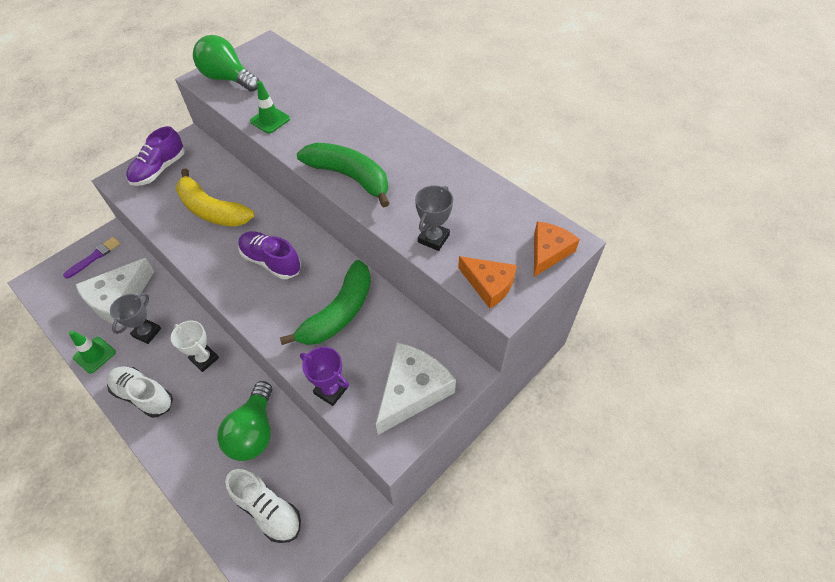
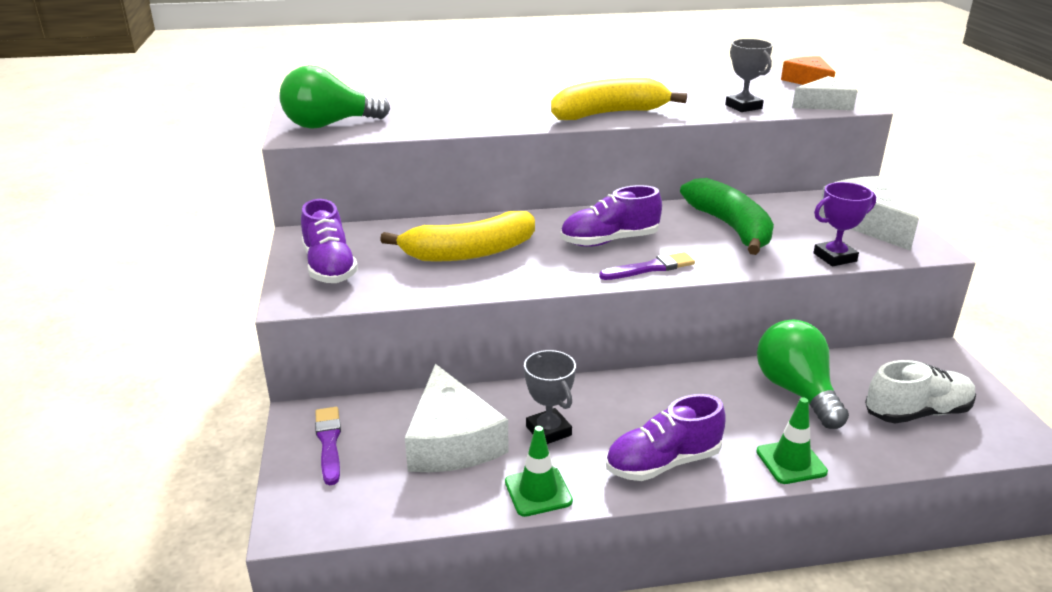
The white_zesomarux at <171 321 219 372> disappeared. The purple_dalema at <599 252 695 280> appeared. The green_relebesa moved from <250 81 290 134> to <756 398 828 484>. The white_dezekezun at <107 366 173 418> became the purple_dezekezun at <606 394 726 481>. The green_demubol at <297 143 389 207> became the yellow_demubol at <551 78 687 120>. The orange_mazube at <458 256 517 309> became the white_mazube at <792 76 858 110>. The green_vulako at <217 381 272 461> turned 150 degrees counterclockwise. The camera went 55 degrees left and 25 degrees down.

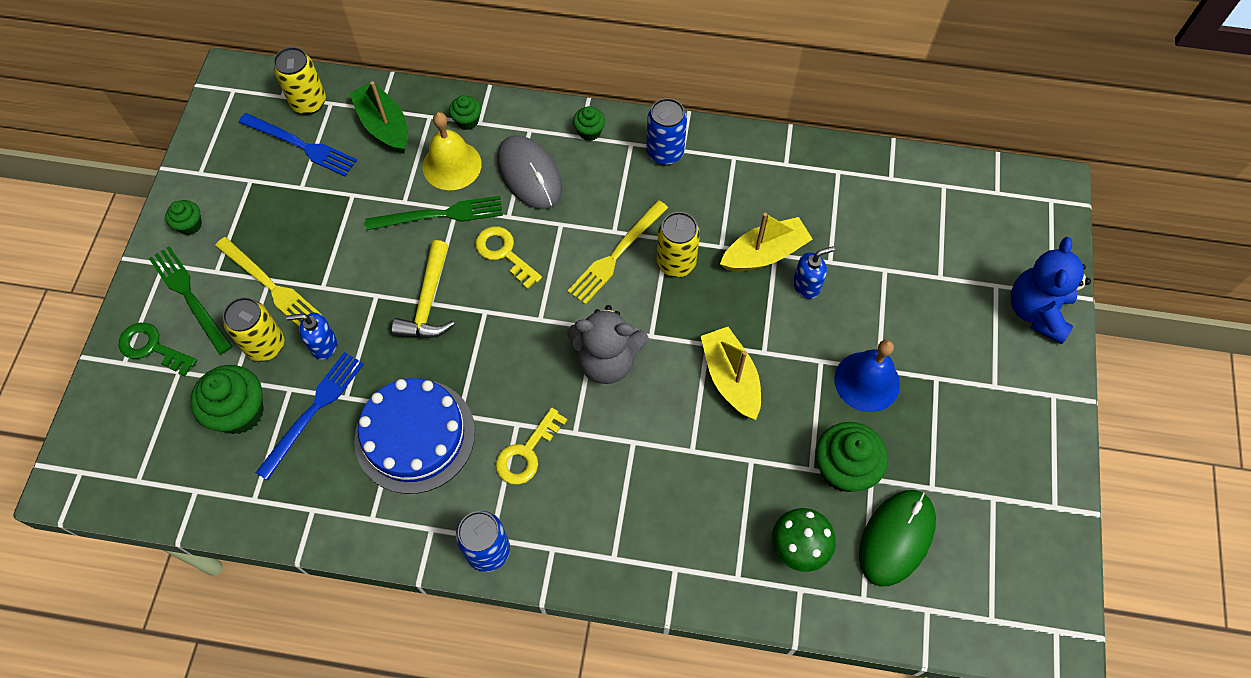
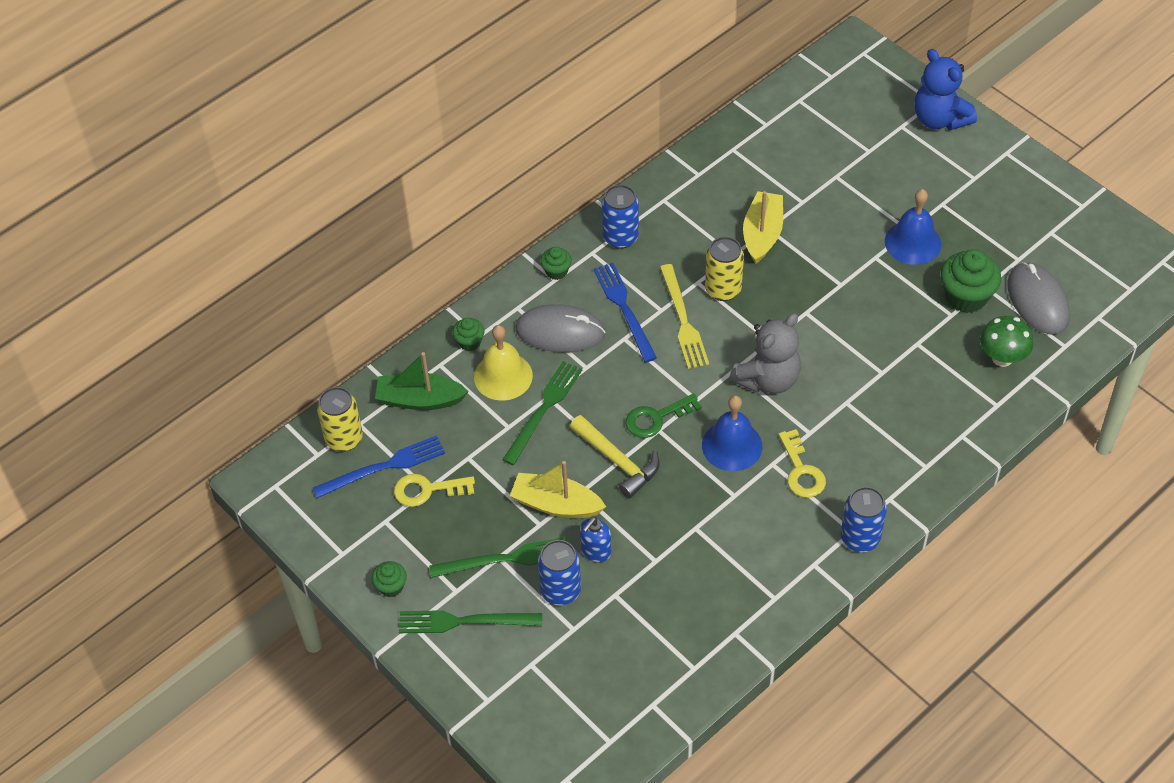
The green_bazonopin at <190 365 264 434> disappeared. The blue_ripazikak at <354 378 475 494> disappeared. The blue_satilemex at <793 246 835 299> disappeared. The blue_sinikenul at <702 395 762 471> appeared. The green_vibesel moved from <119 323 197 376> to <626 393 702 438>. The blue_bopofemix moved from <256 352 364 480> to <593 263 657 362>. The yellow_vibesel moved from <475 226 542 289> to <394 474 475 507>. The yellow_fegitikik moved from <701 327 761 420> to <510 461 606 518>. The yellow_bopofemix at <215 237 322 327> became the green_bopofemix at <429 537 567 578>. The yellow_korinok at <223 297 284 362> became the blue_korinok at <538 540 581 605>. The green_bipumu at <859 490 936 586> became the grey_bipumu at <1007 262 1070 335>. The camera went 50 degrees left and 10 degrees down.

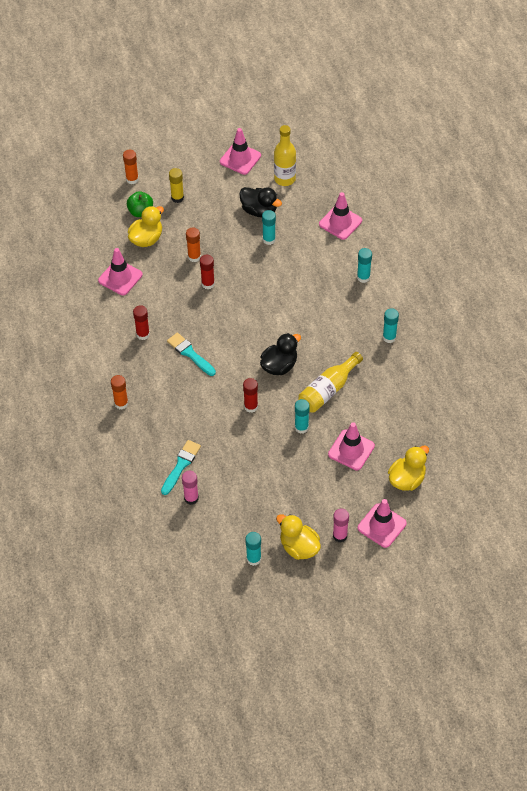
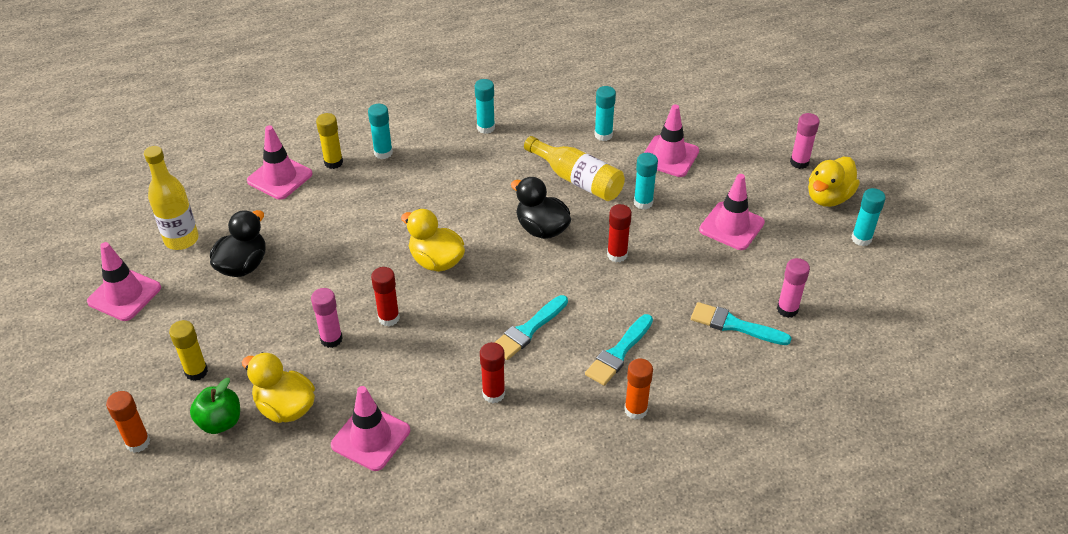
The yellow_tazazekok at <316 113 343 169> appeared. The turquoise_dalema at <585 314 653 386> appeared. The turquoise_tazazekok moved from <262 210 276 245> to <594 86 616 141>. The pink_relebesa moved from <358 499 407 548> to <699 174 765 250>. The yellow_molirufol moved from <388 446 429 491> to <401 209 465 272>. The orange_tazazekok at <186 227 201 262> became the pink_tazazekok at <311 288 343 348>. The camera went 95 degrees left and 10 degrees down.

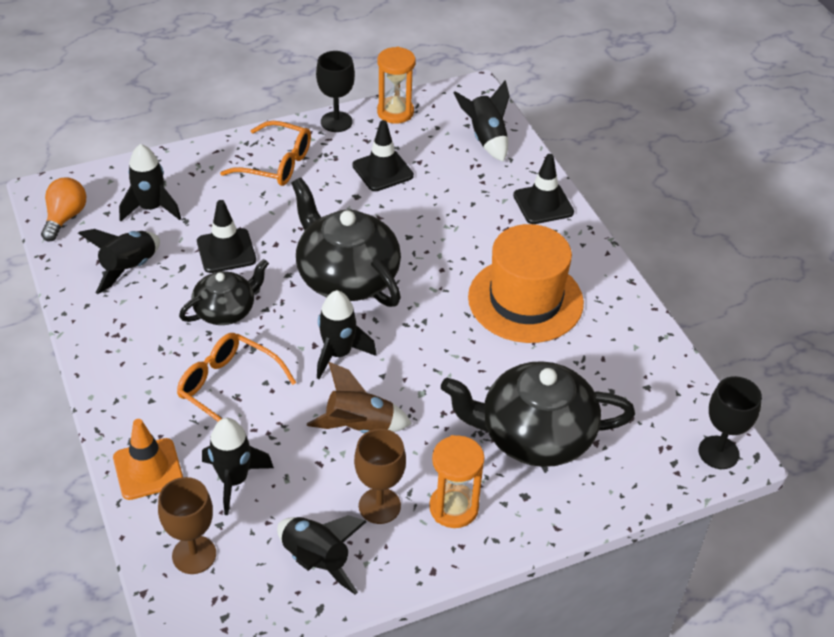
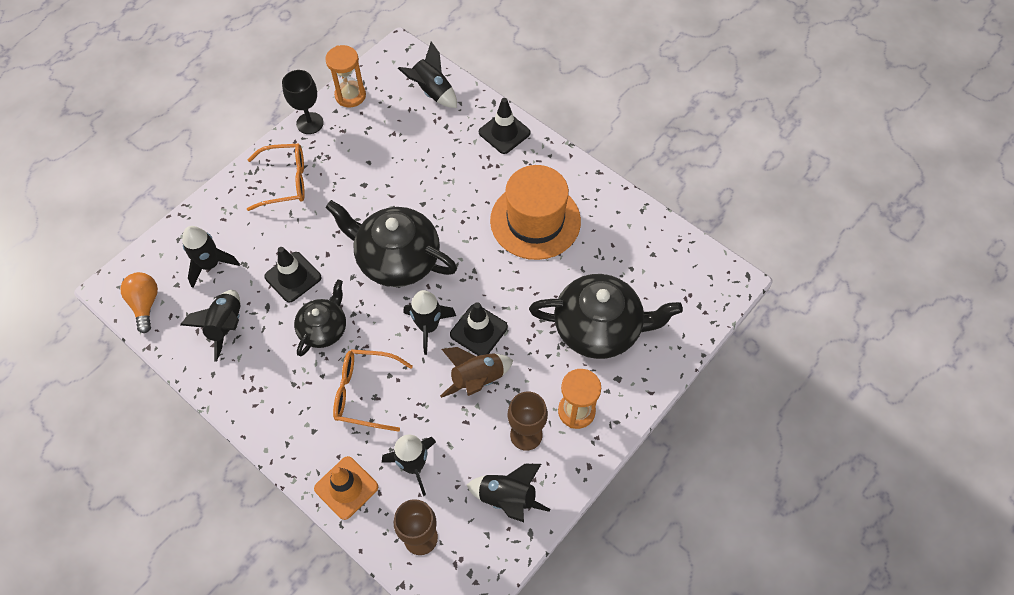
The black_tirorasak at <699 376 762 469> disappeared. The black_relebesa moved from <352 120 414 191> to <450 302 508 356>. The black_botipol at <441 361 635 467> turned 150 degrees counterclockwise. The camera went 25 degrees left and 15 degrees up.

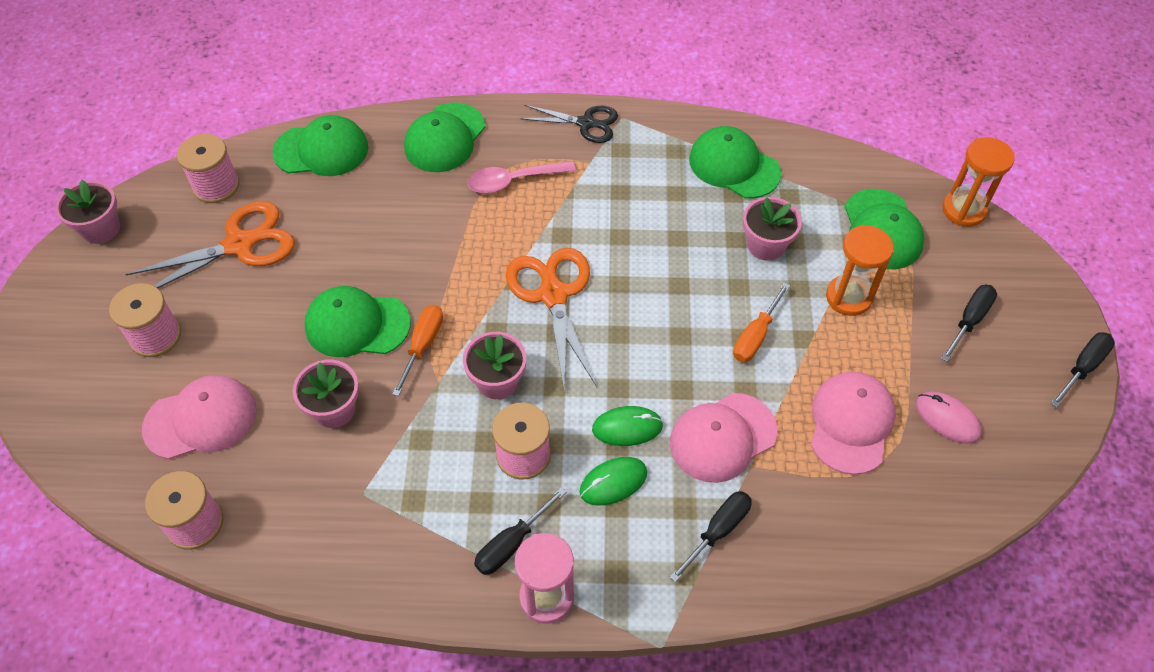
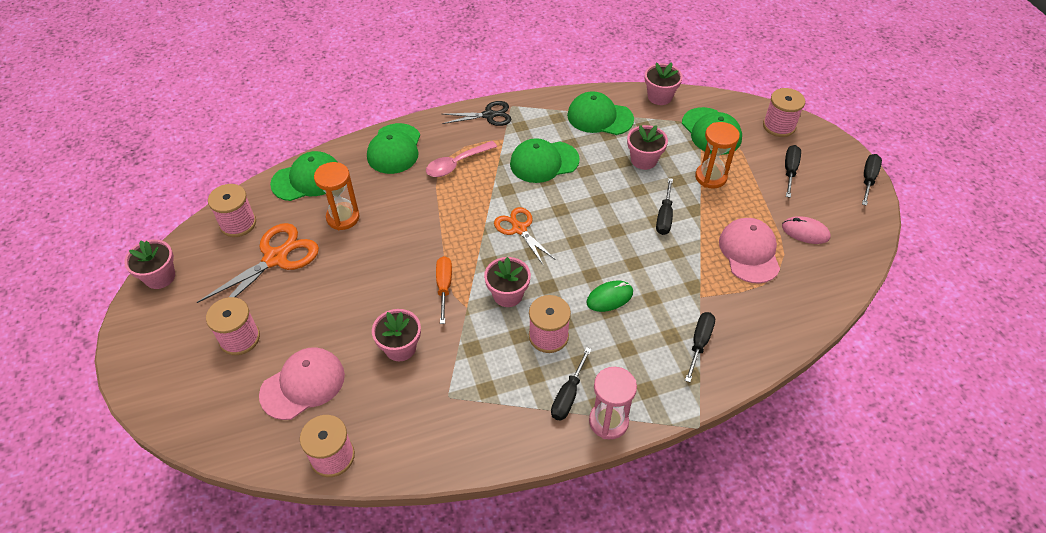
The green_bipumu at <580 457 647 506> disappeared. The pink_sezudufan at <670 393 777 483> disappeared. The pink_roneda at <645 62 683 105> appeared. The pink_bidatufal at <763 88 805 137> appeared. The green_sezudufan moved from <304 286 411 357> to <510 138 580 183>. The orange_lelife moved from <942 137 1015 227> to <314 162 360 230>. The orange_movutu at <733 282 790 362> became the black_movutu at <656 178 673 235>. The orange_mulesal at <506 248 597 391> changed to 0.65 times the size. The camera went 20 degrees left and 5 degrees down.

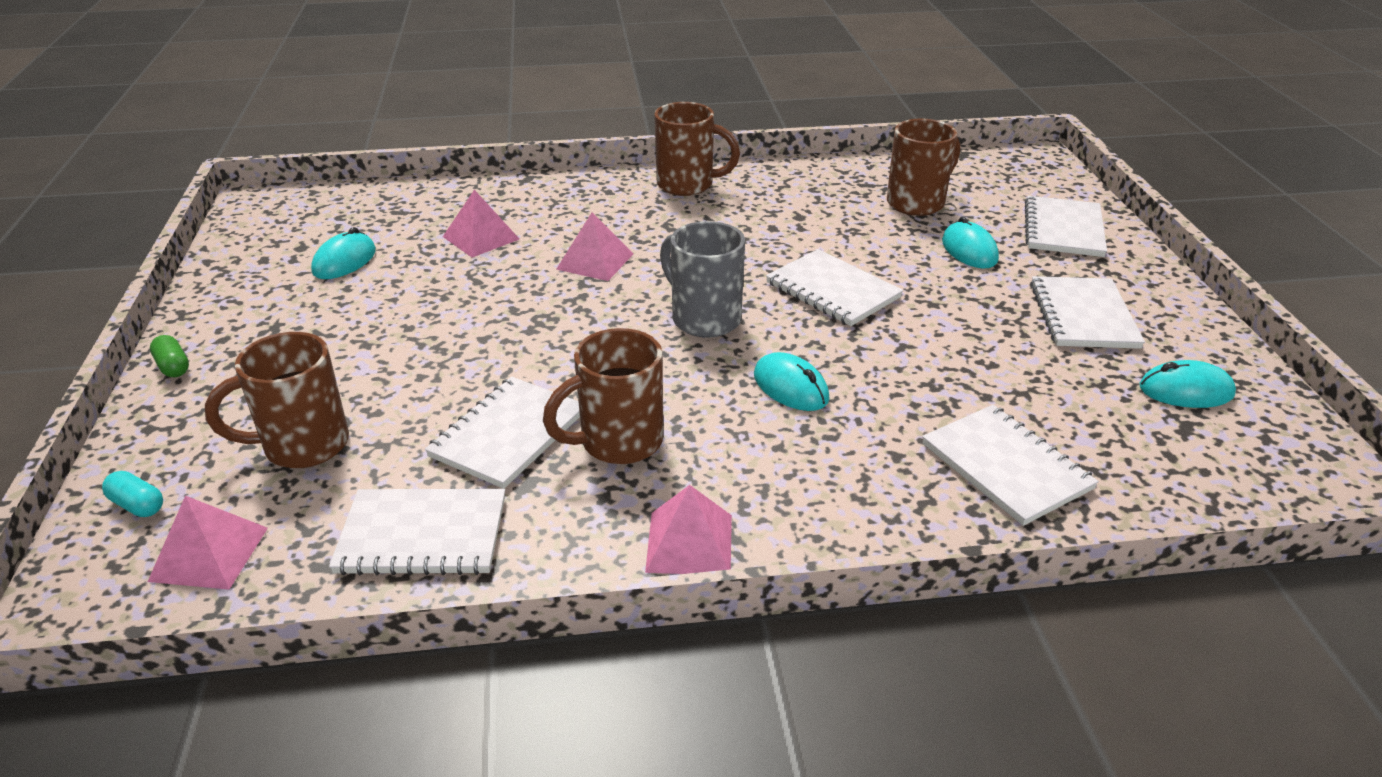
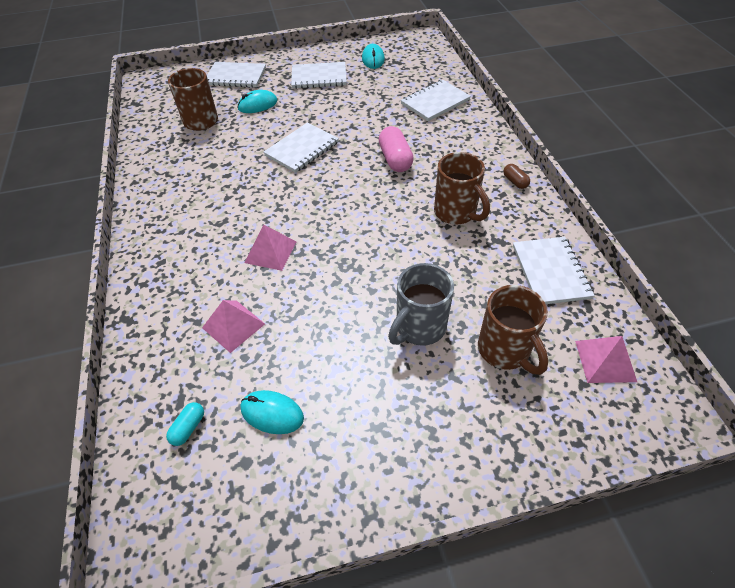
The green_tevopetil at <150 335 189 377> disappeared. The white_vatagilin at <425 377 580 489> disappeared. The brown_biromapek at <654 102 740 196> disappeared. The turquoise_tevopetil moved from <102 471 163 517> to <166 402 204 446>. The grey_biromapek moved from <660 221 745 338> to <388 263 454 346>. The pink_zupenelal at <645 485 732 574> was replaced by the brown_tevopetil at <503 164 530 189>. The turquoise_bipumu at <754 352 830 411> was replaced by the pink_tevopetil at <379 126 414 172>. The camera went 95 degrees left and 15 degrees up.

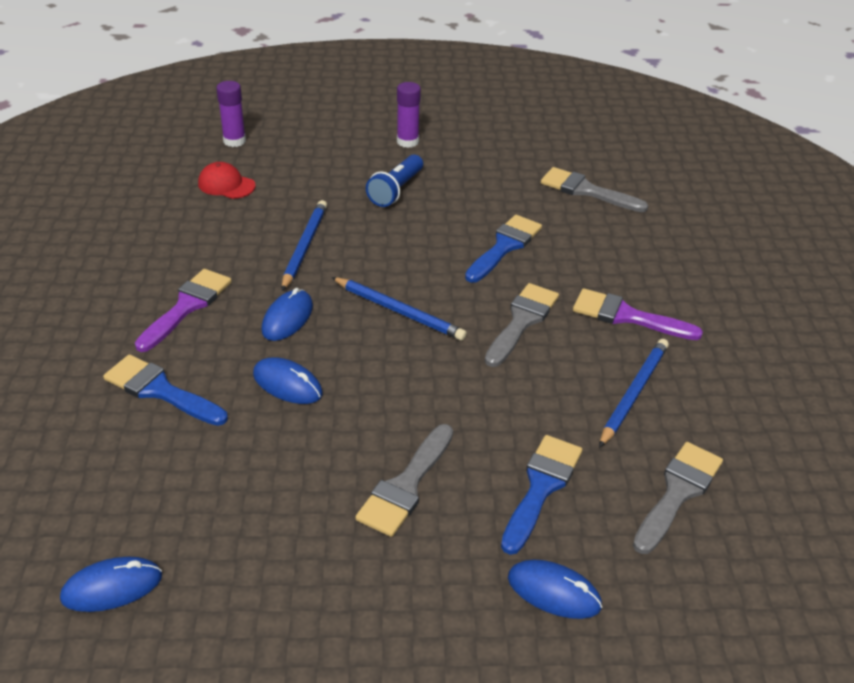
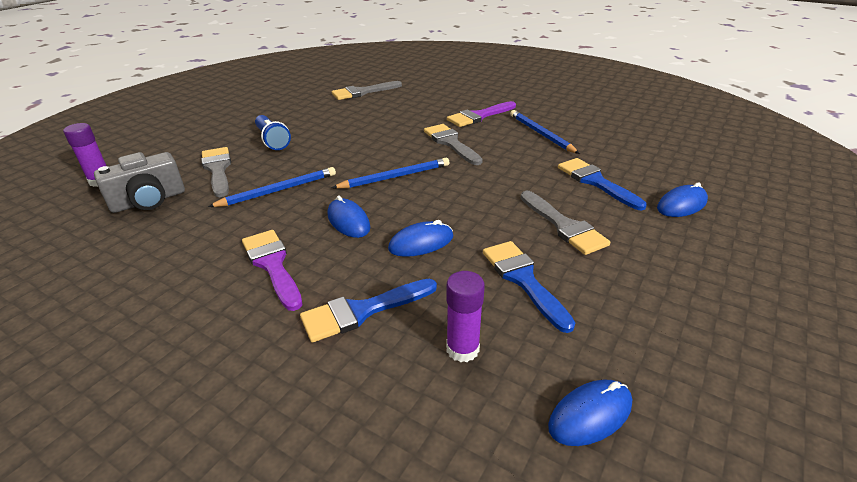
The purple_tazazekok moved from <397 82 421 148> to <446 271 485 362>. The blue_dalema moved from <465 215 542 283> to <483 241 575 333>. The grey_dalema moved from <633 442 723 554> to <201 147 231 197>. The red_sezudufan at <198 162 256 199> was replaced by the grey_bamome at <94 152 185 213>. The blue_bipumu at <60 557 162 612> turned 45 degrees clockwise. The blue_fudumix at <282 200 327 291> turned 105 degrees clockwise. The camera went 55 degrees left and 5 degrees down.

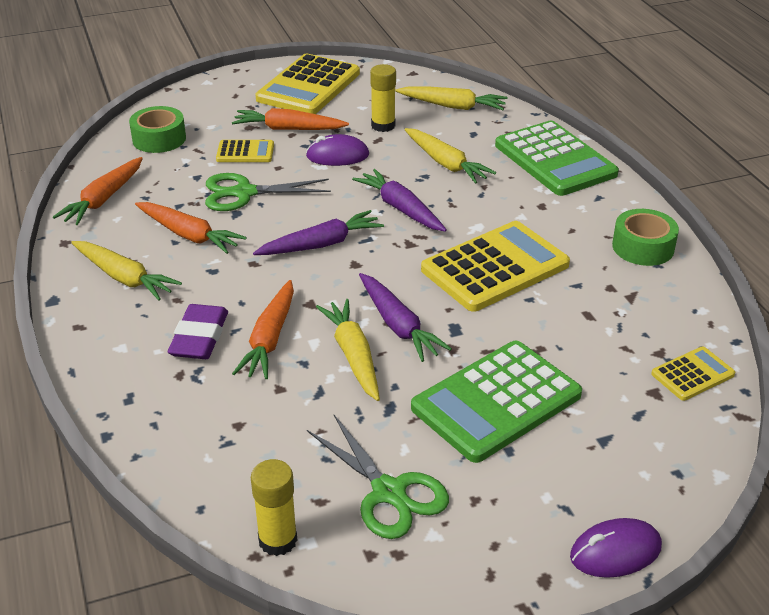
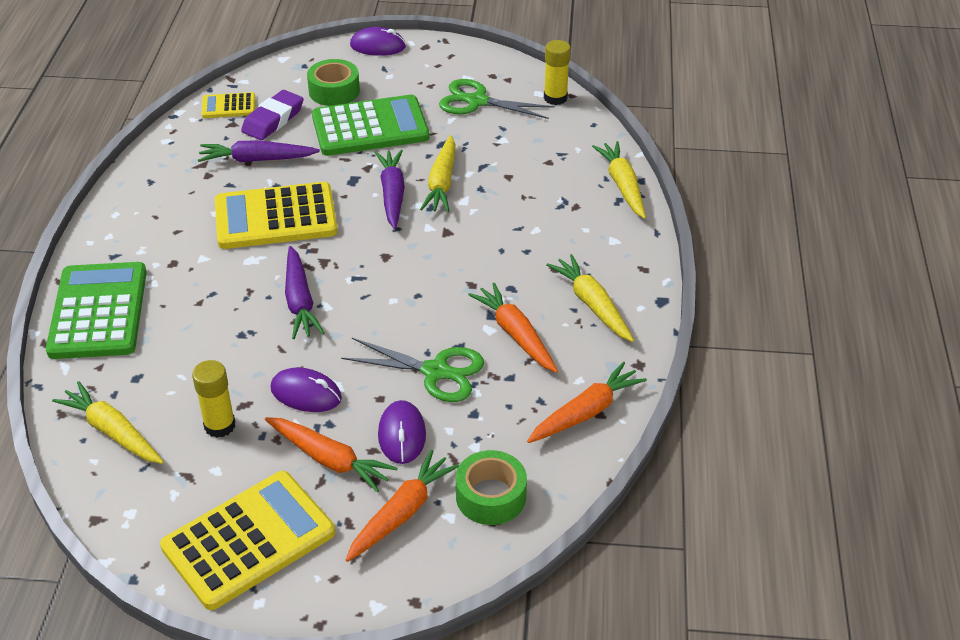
The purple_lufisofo moved from <168 304 228 359> to <241 90 304 140>. The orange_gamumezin moved from <232 280 294 379> to <346 450 459 562>. The purple_gamumezin moved from <253 210 384 255> to <198 140 320 162>. The yellow_gamumezin moved from <404 128 496 184> to <592 141 646 219>. The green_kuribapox moved from <612 209 679 266> to <307 59 360 106>. The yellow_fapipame at <216 140 274 162> was replaced by the purple_bipumu at <378 400 426 464>. The green_mulesal at <307 415 449 539> turned 60 degrees counterclockwise. The camera went 155 degrees left and 5 degrees up.

